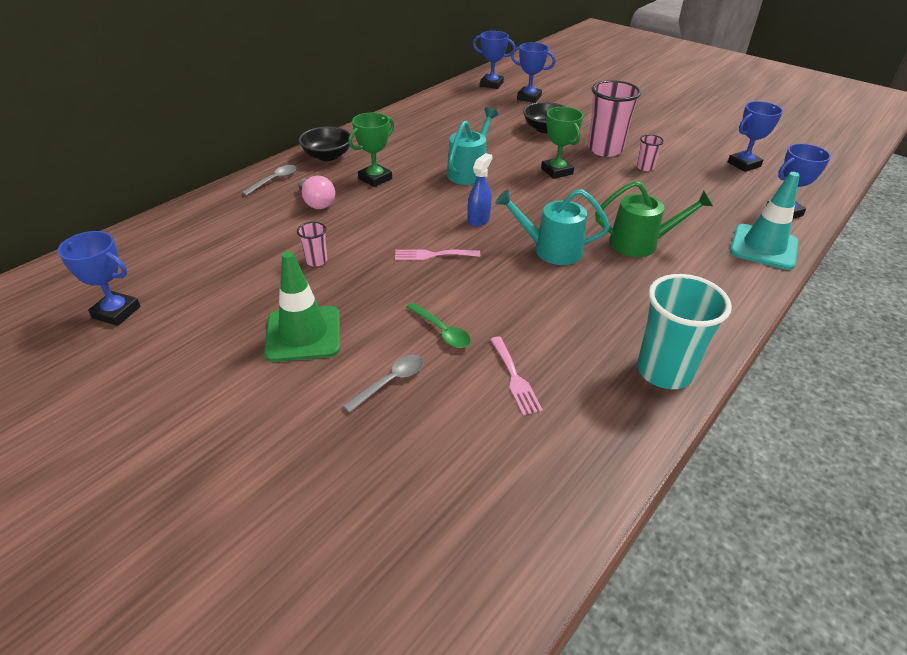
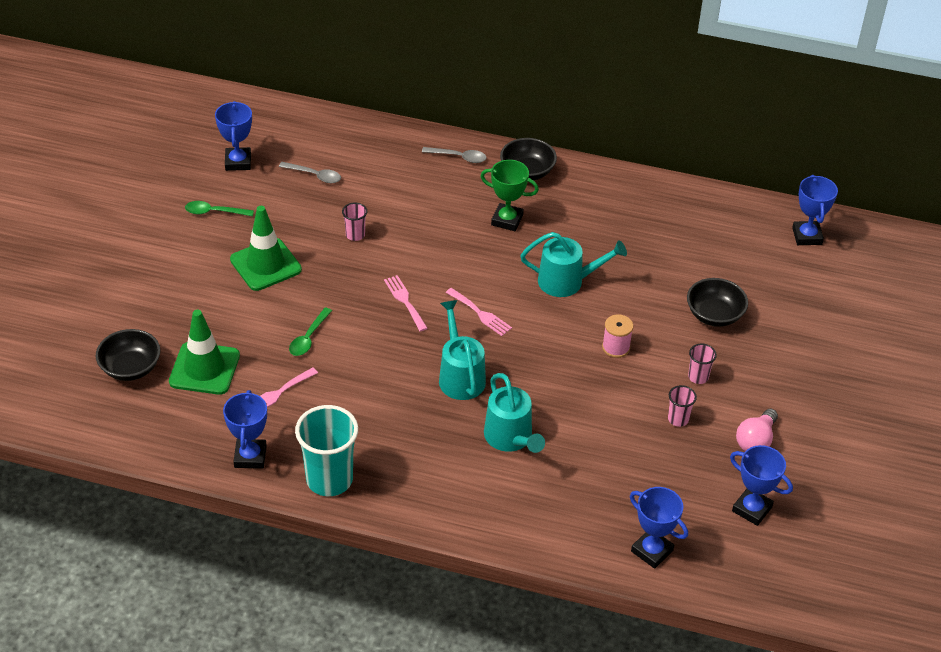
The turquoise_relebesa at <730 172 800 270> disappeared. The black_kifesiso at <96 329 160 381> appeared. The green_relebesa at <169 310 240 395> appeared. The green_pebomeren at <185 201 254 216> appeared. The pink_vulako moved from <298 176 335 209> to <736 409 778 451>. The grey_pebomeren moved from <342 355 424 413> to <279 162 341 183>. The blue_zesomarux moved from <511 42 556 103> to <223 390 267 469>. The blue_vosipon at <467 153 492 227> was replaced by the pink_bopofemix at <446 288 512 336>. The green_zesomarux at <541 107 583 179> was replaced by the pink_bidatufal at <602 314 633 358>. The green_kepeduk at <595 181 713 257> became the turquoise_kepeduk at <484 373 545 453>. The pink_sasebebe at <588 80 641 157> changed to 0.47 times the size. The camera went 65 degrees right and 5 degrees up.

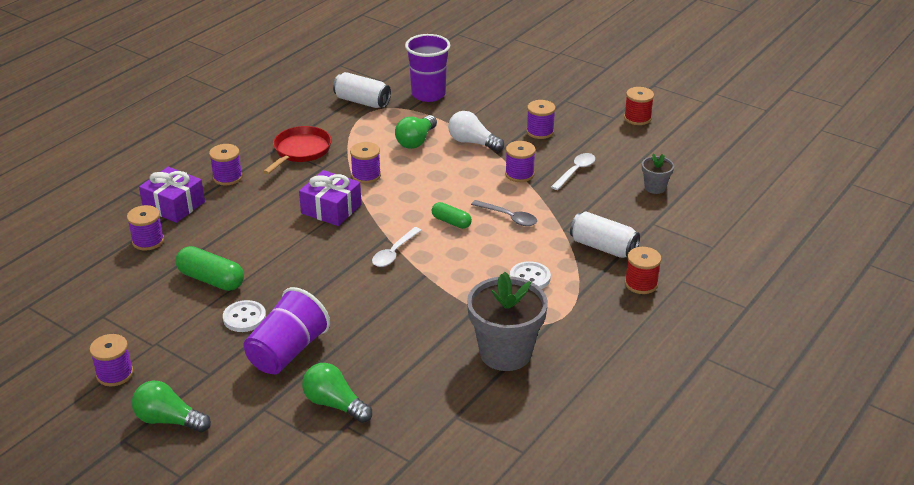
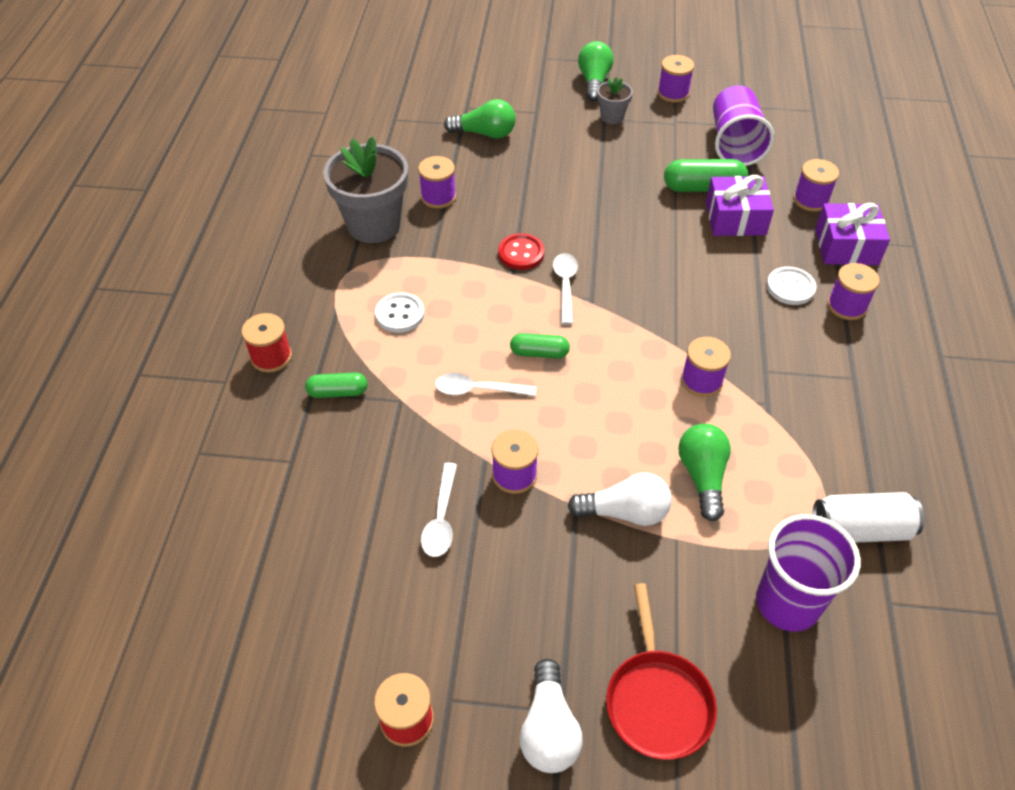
The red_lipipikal at <498 233 544 270> appeared. The white_vulako at <519 659 583 773> appeared. The white_lipipikal moved from <223 300 266 332> to <767 267 816 305>. The purple_sasebebe moved from <244 287 330 374> to <713 86 774 166>. The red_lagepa moved from <263 126 332 174> to <606 583 717 760>. The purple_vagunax moved from <299 170 361 226> to <706 175 774 236>. The purple_bidatufal moved from <526 100 556 139> to <418 156 456 208>. The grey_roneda moved from <642 153 674 194> to <597 77 633 124>. The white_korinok at <570 212 640 258> was replaced by the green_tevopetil at <305 373 368 398>. The grey_pebomeren at <471 200 537 226> became the white_pebomeren at <435 373 536 396>. The green_vulako at <132 381 211 433> turned 75 degrees counterclockwise. The camera went 150 degrees right and 15 degrees up.

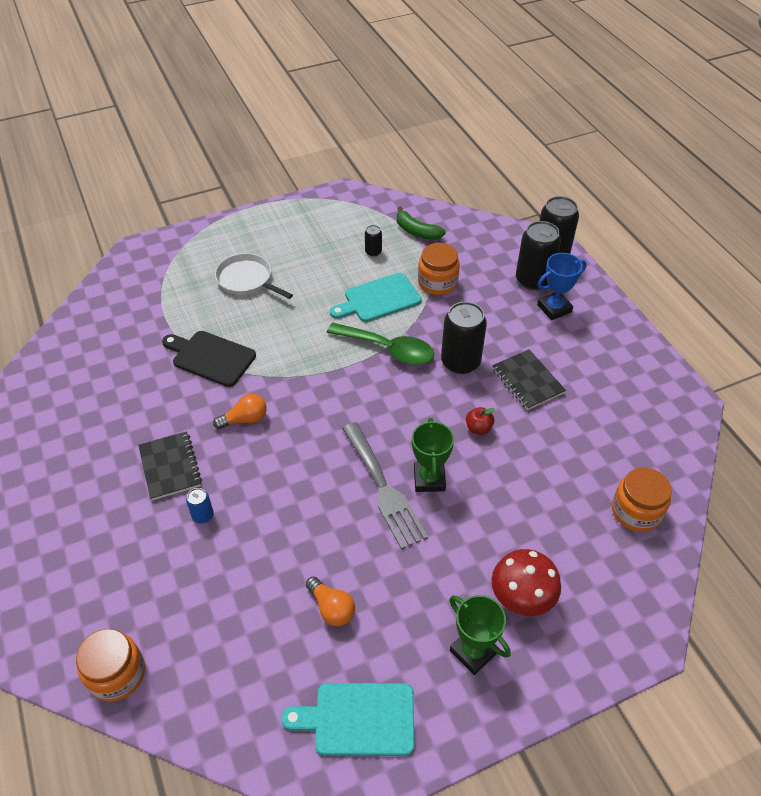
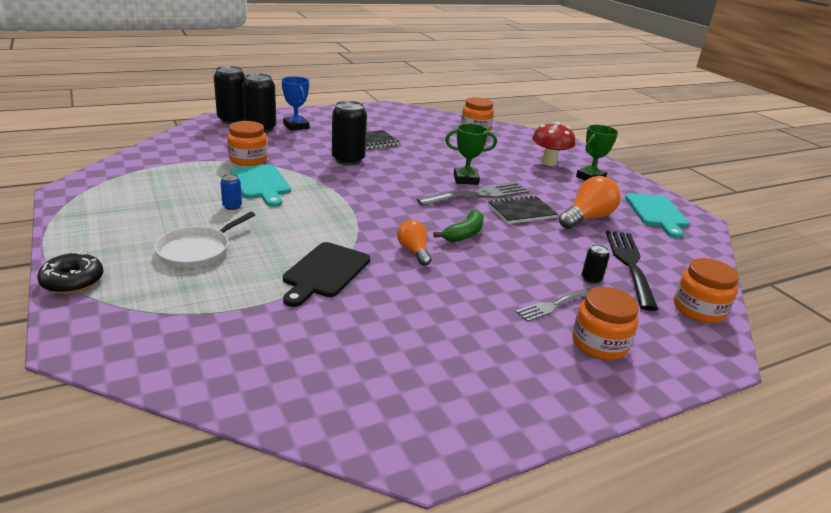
The green_pebomeren at <327 322 434 365> disappeared. The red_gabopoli at <466 407 495 435> disappeared. The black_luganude at <37 251 104 294> appeared. The grey_bopofemix at <516 288 591 322> appeared. The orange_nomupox at <572 287 639 360> appeared. The black_bopofemix at <606 231 658 311> appeared. The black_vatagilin moved from <138 431 202 500> to <488 195 558 224>. The blue_korinok moved from <186 488 214 524> to <220 174 242 210>. The black_korinok moved from <365 225 382 257> to <582 244 610 284>. The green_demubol moved from <397 206 446 240> to <433 209 484 242>. The orange_vulako at <306 576 355 626> changed to 1.61 times the size. The camera went 95 degrees left and 20 degrees down.

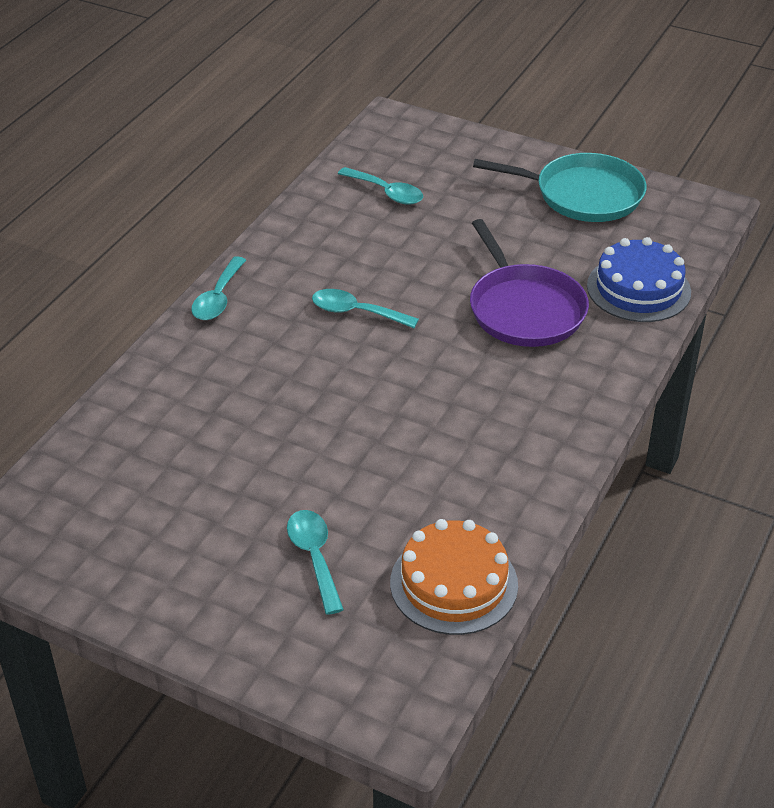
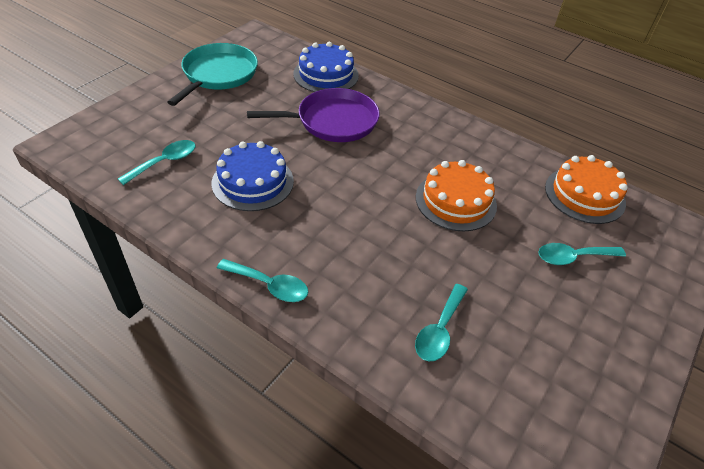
The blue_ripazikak at <212 141 294 211> appeared. The orange_ripazikak at <416 160 497 231> appeared. The turquoise_pebomeren moved from <312 289 419 328> to <415 284 468 361>. The camera went 85 degrees left and 5 degrees up.

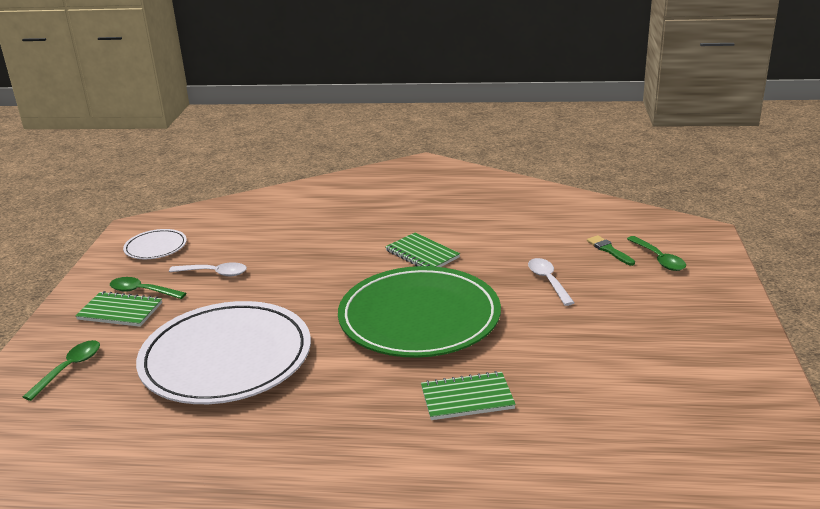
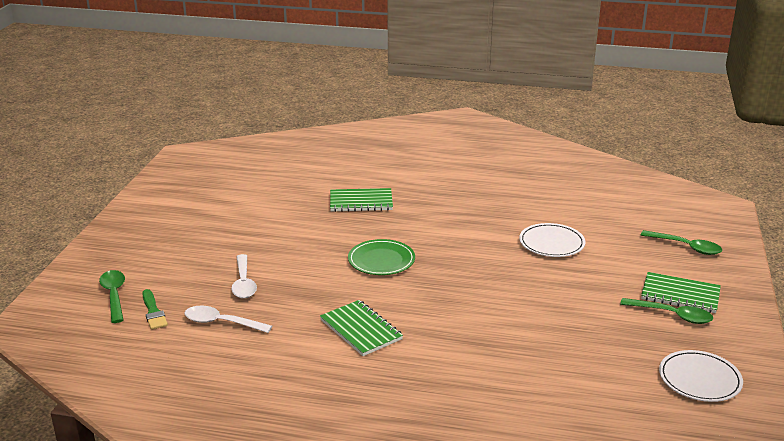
The white_pebomeren moved from <169 262 247 276> to <184 306 272 333>. The green_pebomeren at <23 340 100 401> turned 90 degrees counterclockwise. The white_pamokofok at <136 301 311 404> changed to 0.45 times the size. The green_pamokofok at <338 266 501 358> changed to 0.45 times the size. The camera went 175 degrees left and 0 degrees up.

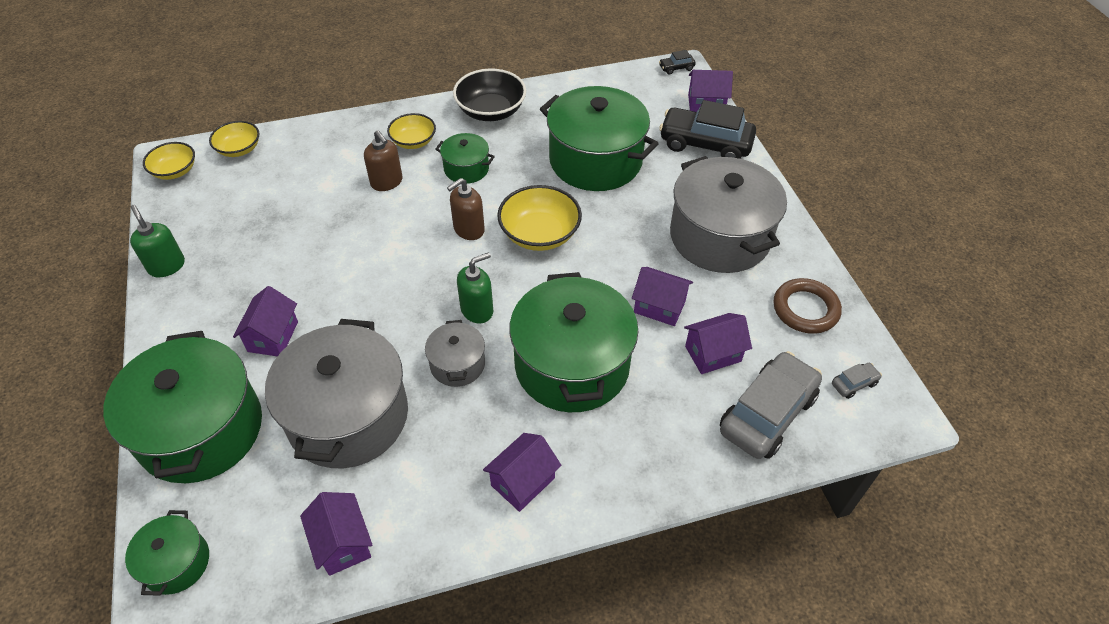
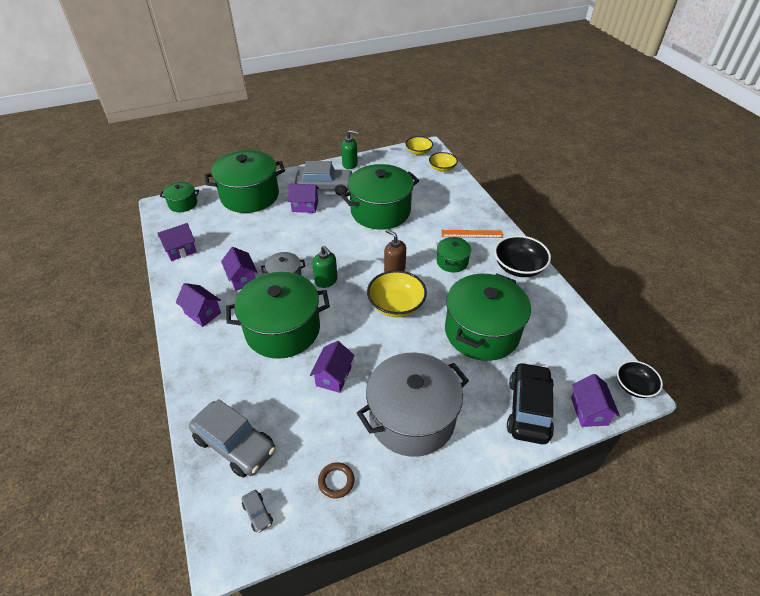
The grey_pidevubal at <265 319 408 468> disappeared. The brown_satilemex at <364 130 403 191> disappeared. The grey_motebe at <295 161 354 196> appeared. The green_pidevubal at <341 164 419 230> appeared. The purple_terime moved from <684 313 752 374> to <221 247 257 291>. The yellow_kifesiso at <387 113 436 149> was replaced by the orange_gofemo at <441 230 503 238>. The black_motebe at <659 50 696 75> was replaced by the black_kifesiso at <617 361 663 398>. The green_satilemex at <130 205 185 278> turned 45 degrees clockwise. The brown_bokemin at <774 278 842 334> changed to 0.63 times the size. The camera went 85 degrees right and 5 degrees down.

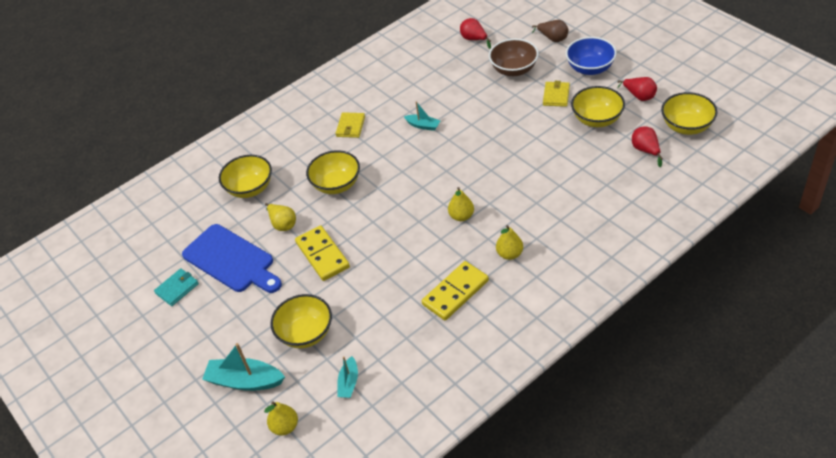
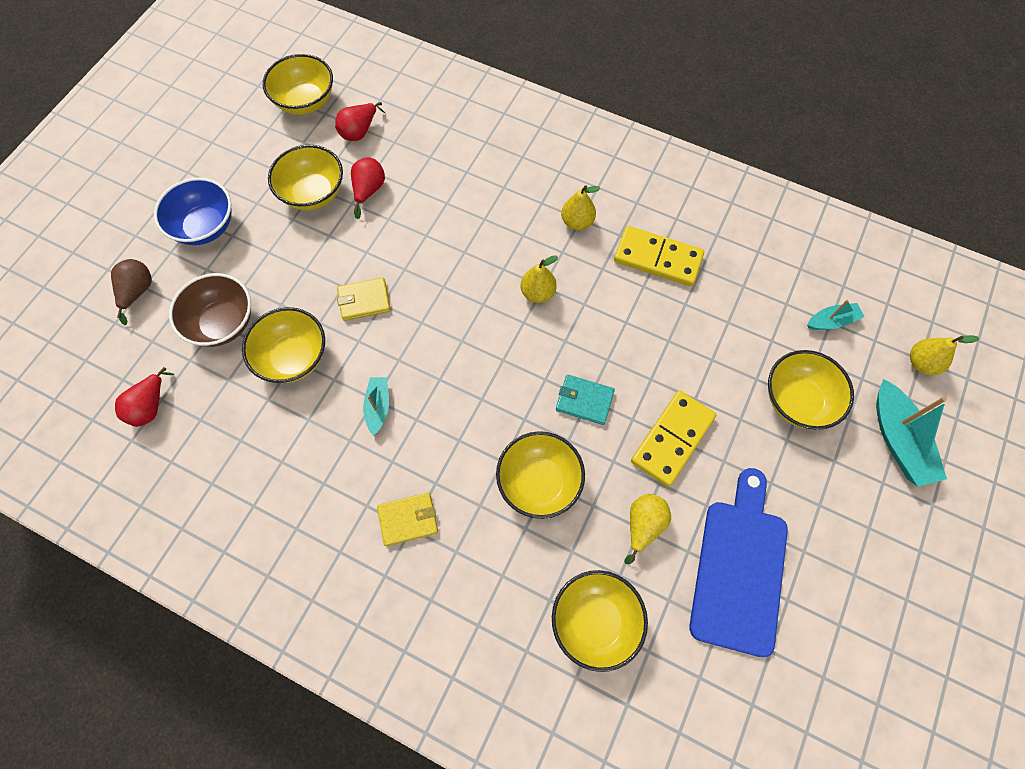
The yellow_kifesiso at <242 307 325 383> appeared. The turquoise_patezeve moved from <154 268 199 306> to <556 375 615 425>. The yellow_patezeve moved from <543 81 570 107> to <337 277 390 321>. The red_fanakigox moved from <617 77 657 101> to <351 158 385 219>. The camera went 120 degrees left and 20 degrees up.

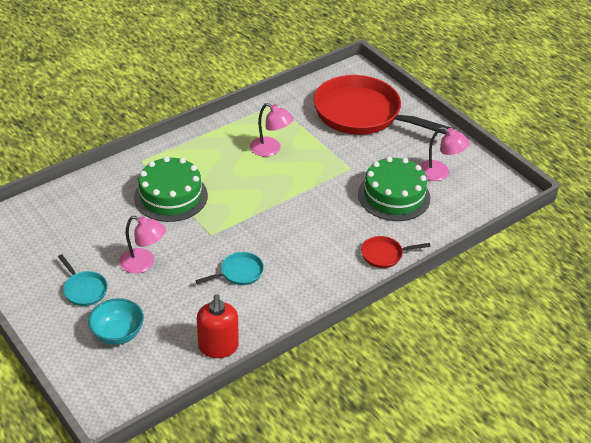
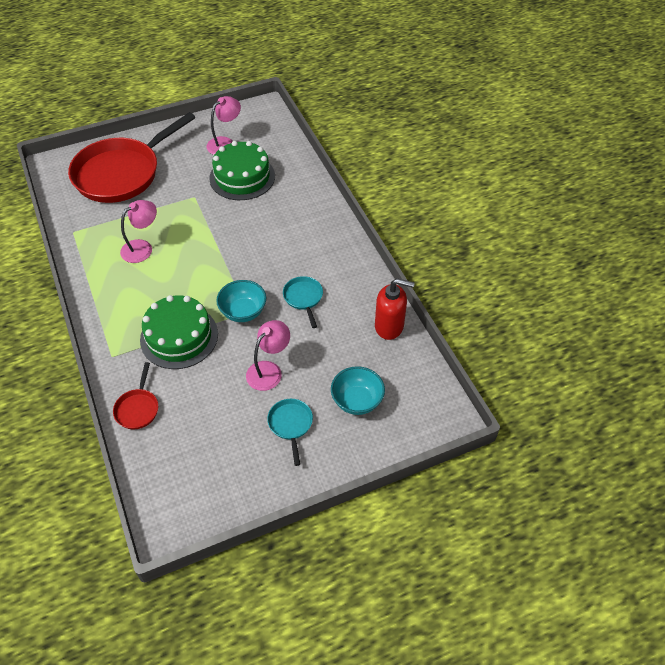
The turquoise_kifesiso at <216 280 266 322> appeared. The red_lagepa moved from <361 236 431 268> to <113 362 158 429>. The turquoise_lagepa at <58 254 108 306> turned 75 degrees counterclockwise. The camera went 75 degrees left and 10 degrees up.

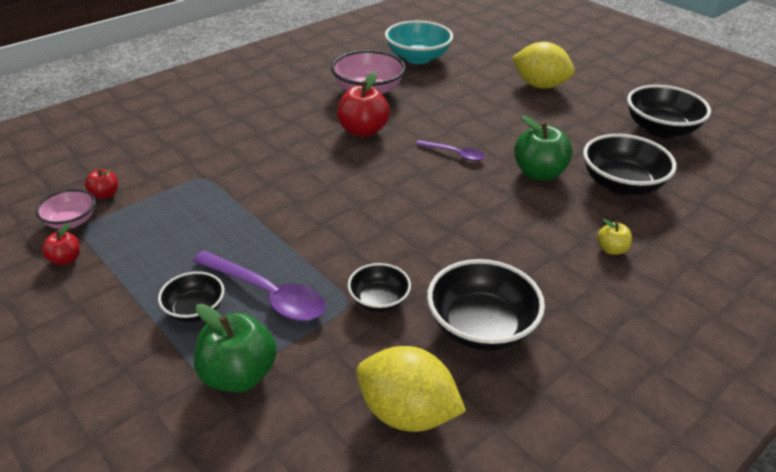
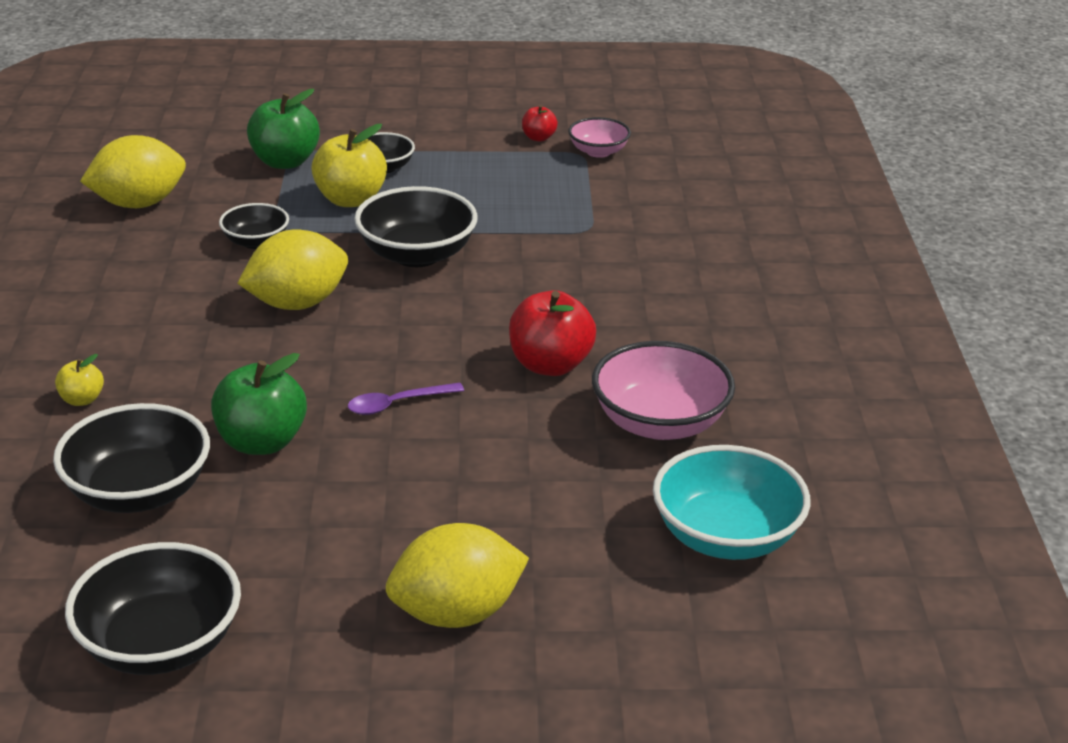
The red_gabopoli at <85 169 118 199> disappeared. The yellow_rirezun at <237 230 348 310> appeared. The black_kifesiso moved from <427 259 545 351> to <354 186 478 267>. The purple_pebomeren at <193 250 326 321> was replaced by the yellow_gabopoli at <311 124 387 207>. The camera went 130 degrees right and 5 degrees down.

